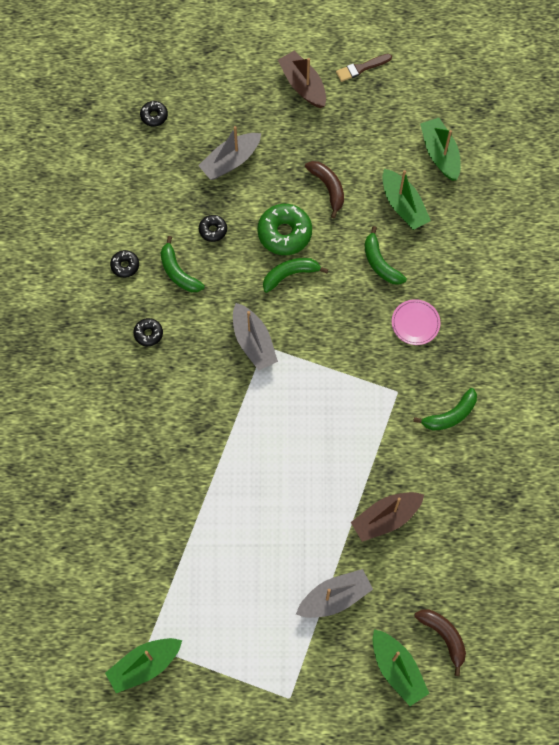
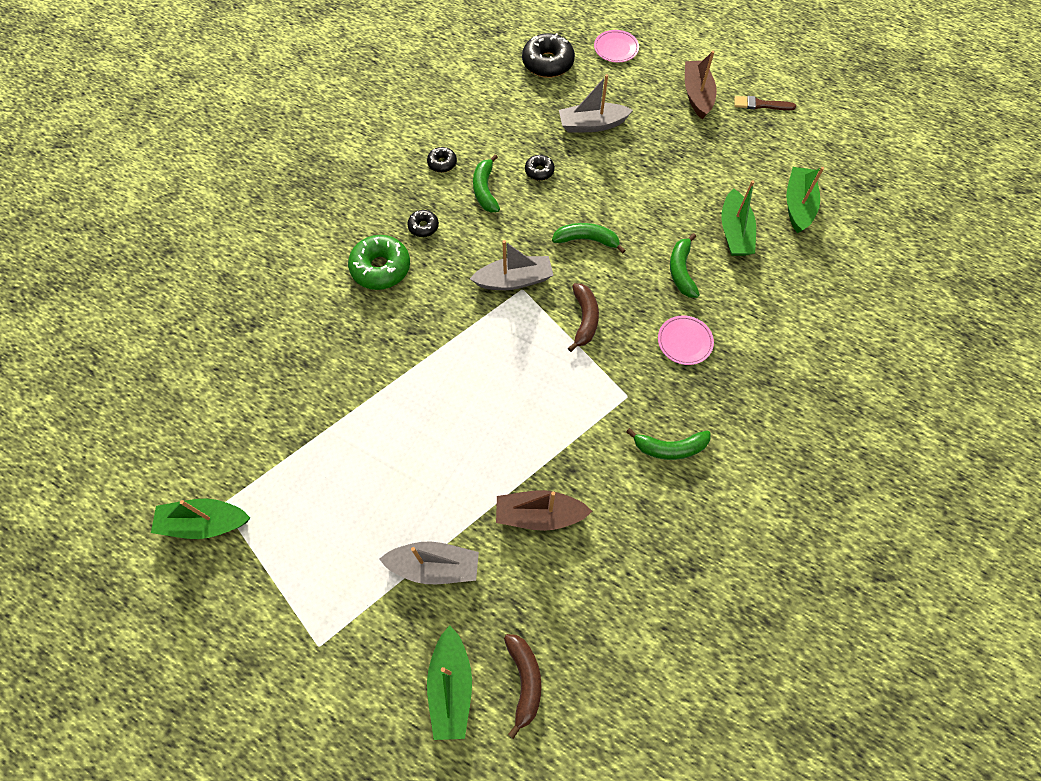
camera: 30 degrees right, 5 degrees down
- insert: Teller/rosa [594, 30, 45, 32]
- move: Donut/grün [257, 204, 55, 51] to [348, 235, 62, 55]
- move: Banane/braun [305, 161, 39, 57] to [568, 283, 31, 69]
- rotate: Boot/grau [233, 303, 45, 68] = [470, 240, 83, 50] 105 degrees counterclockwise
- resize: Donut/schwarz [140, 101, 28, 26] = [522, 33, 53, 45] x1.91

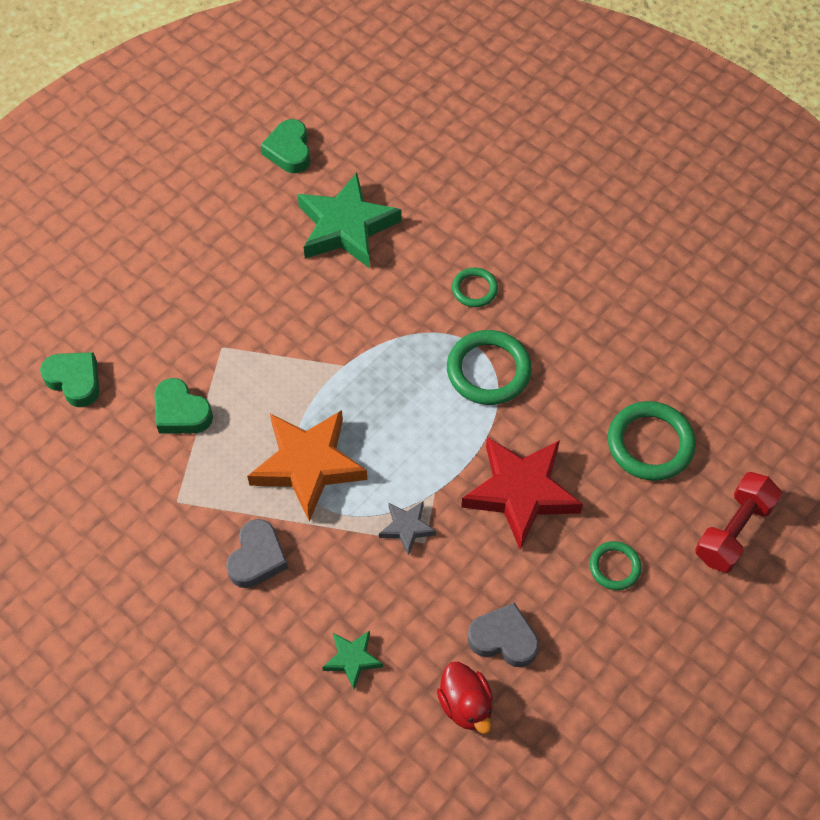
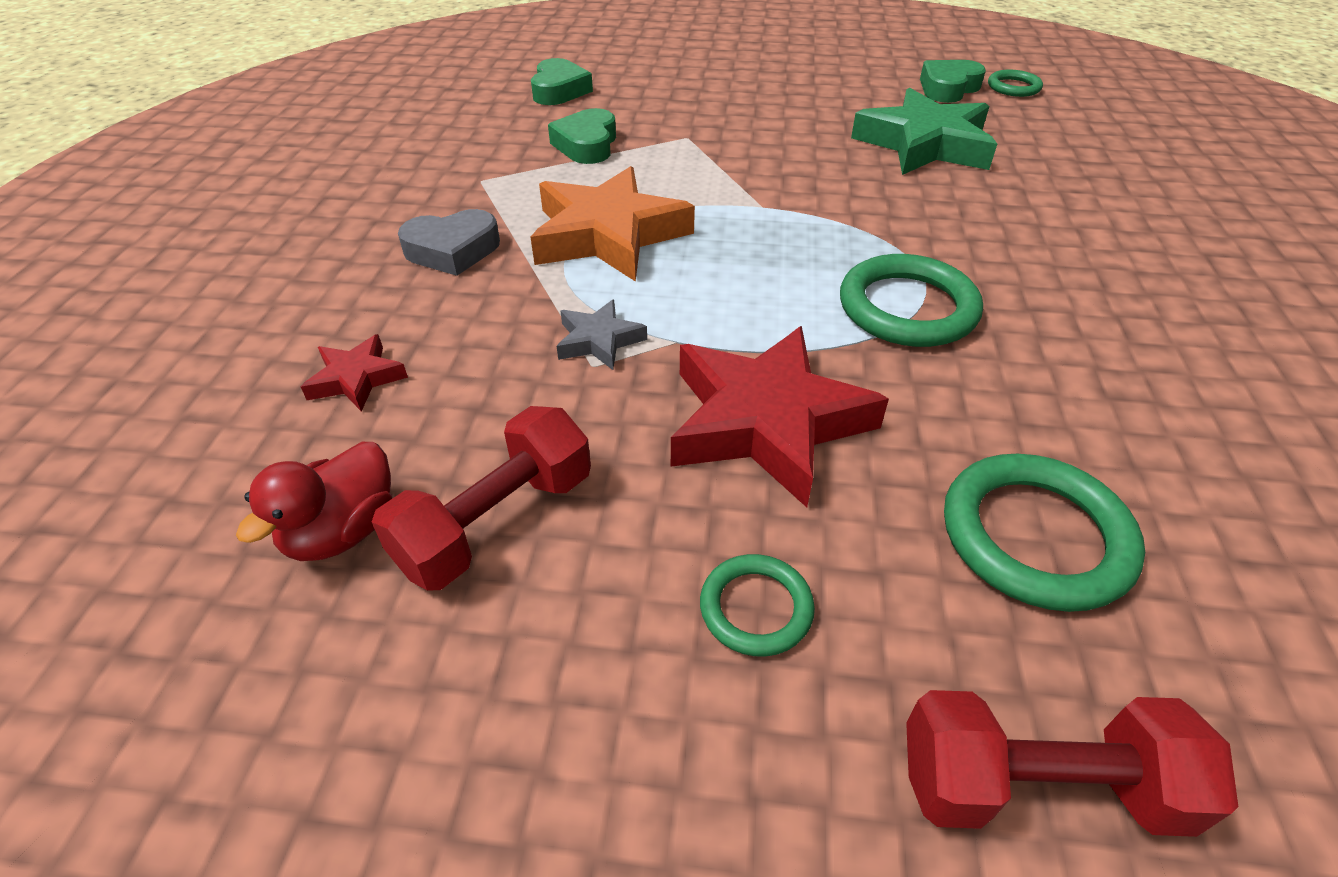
camera: 55 degrees right, 15 degrees down
- move: Ring/grün [452, 268, 46, 39] to [988, 70, 55, 27]
- replace: Herz/grau [467, 602, 72, 65] to Hantel/rot [372, 406, 219, 185]
- recolor: Stern/grün [322, 631, 61, 58] to Stern/rot [301, 334, 107, 78]

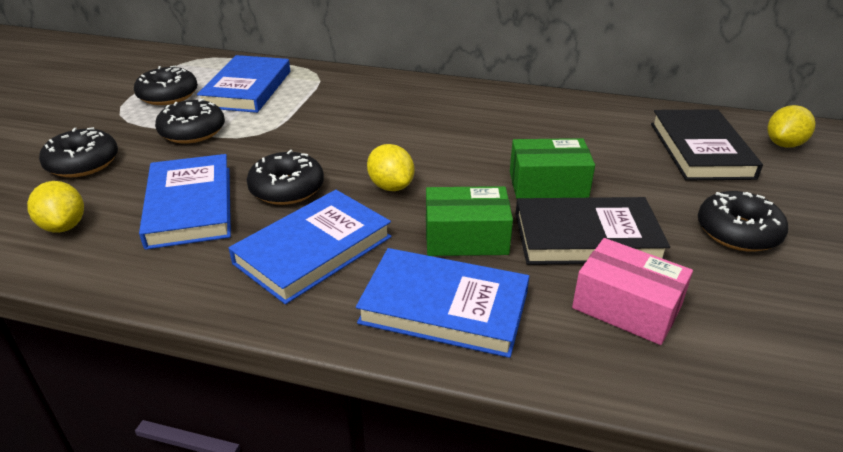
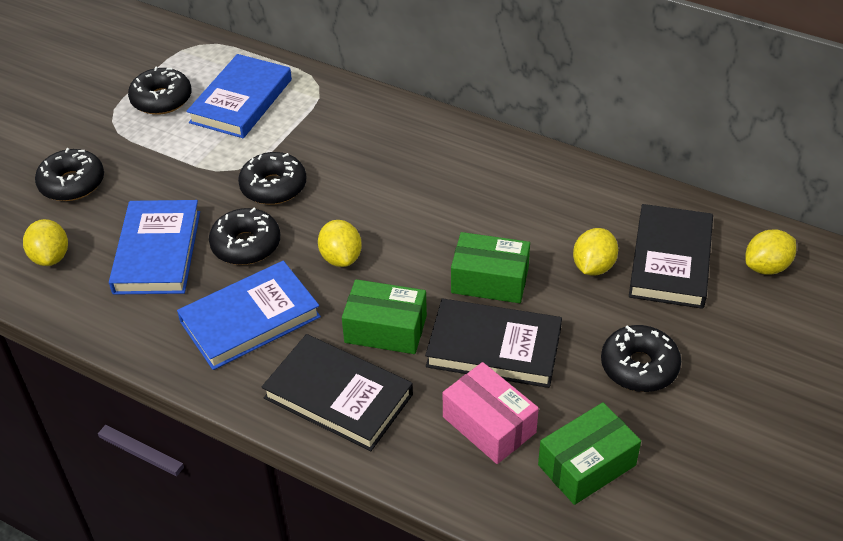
camera: 15 degrees right, 10 degrees up
- insert: Schachtel/grün [538, 402, 103, 103]
- insert: Zitrone/gelb [573, 228, 45, 47]
- move: Donut/schwarz [155, 99, 70, 44] to [238, 152, 68, 53]
- recolor: Buch/blau [356, 248, 173, 110] to Buch/schwarz [261, 334, 152, 117]

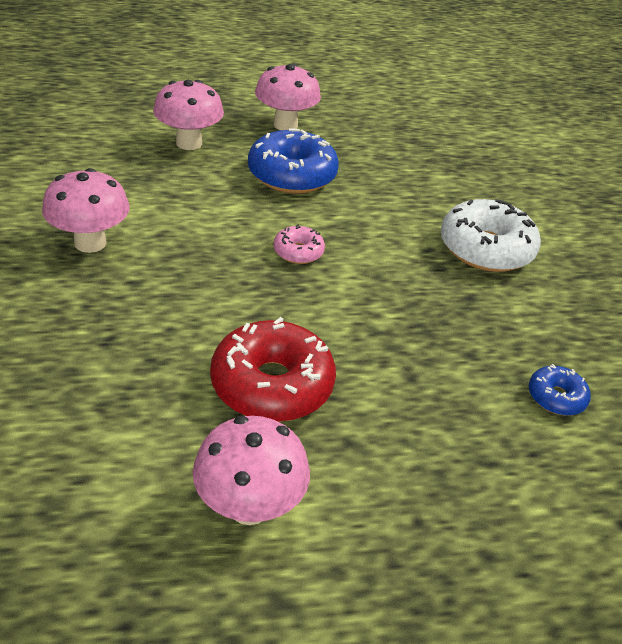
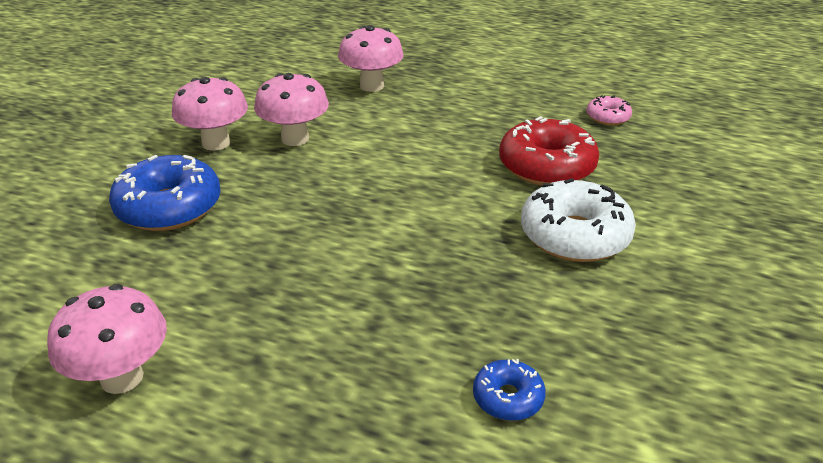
camera: 35 degrees right, 5 degrees down
- move: Donut/rot [210, 317, 126, 105] to [499, 116, 100, 70]
- move: Donut/blau [248, 128, 91, 66] to [109, 155, 112, 76]
- move: Pilz/rosa [255, 64, 66, 66] to [254, 73, 75, 73]
- move: Donut/rosa [274, 224, 51, 40] to [587, 95, 45, 30]

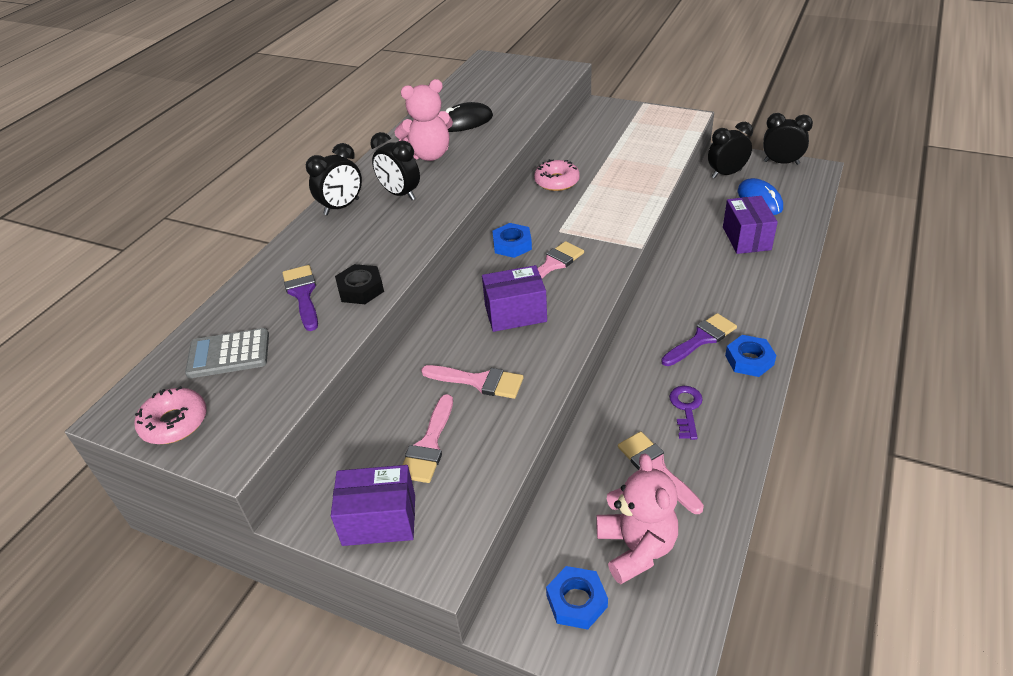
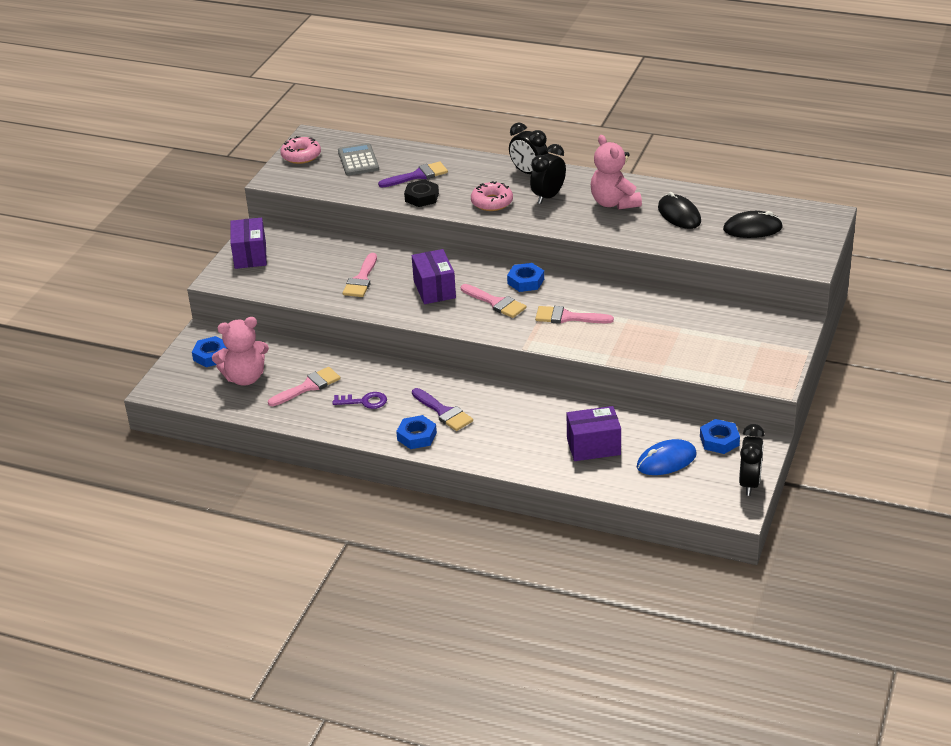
camera: 85 degrees right, 5 degrees down
- insert: Computermaus/schwarz [723, 211, 60, 27]
- move: Pinsel/rosa [402, 394, 51, 89] to [535, 306, 79, 18]
- move: Donut/rosa [534, 159, 46, 32] to [471, 181, 42, 30]
- replace: Wecker/schwarz [708, 122, 45, 56] to Sechskantmutter/blau [700, 419, 40, 35]

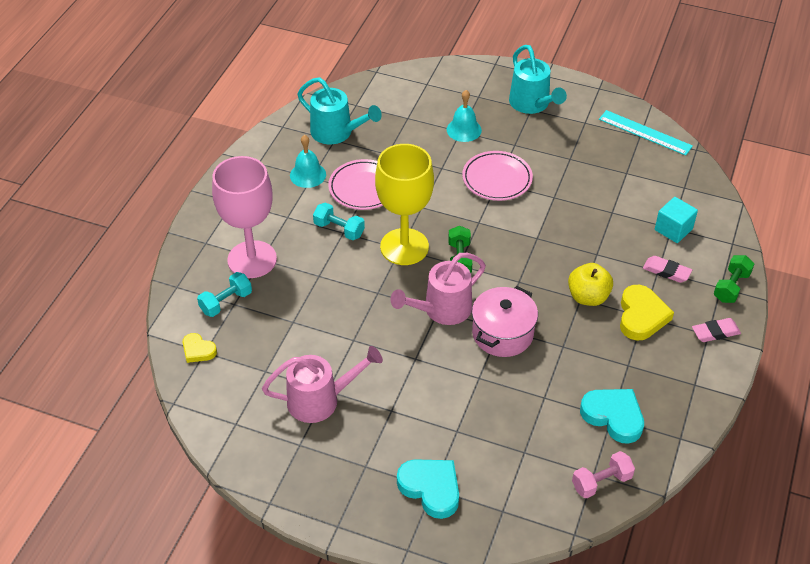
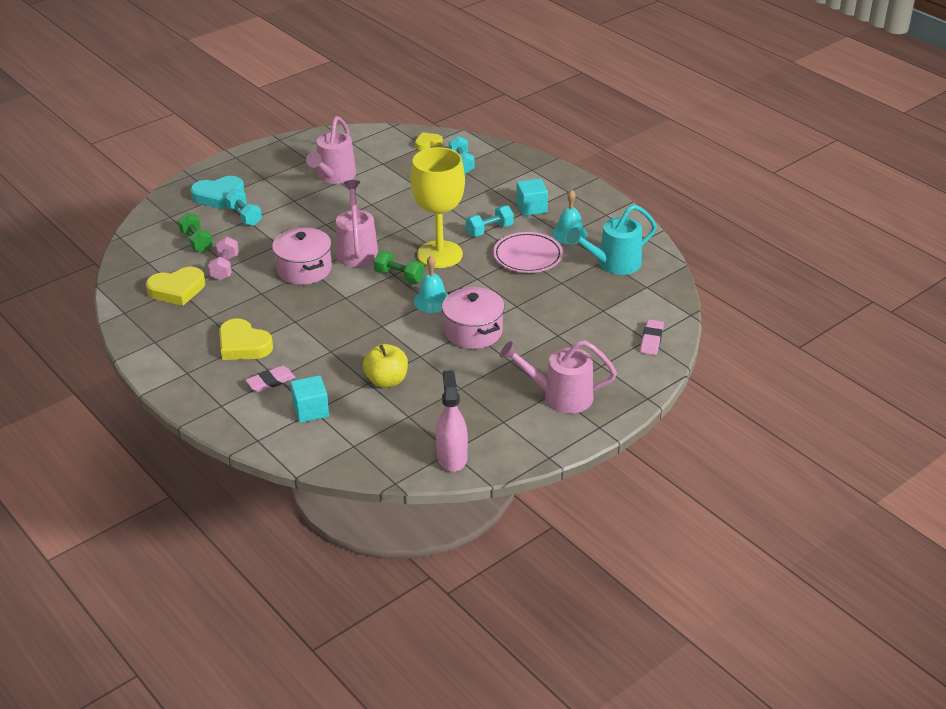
camera: 120 degrees right, 10 degrees down
- delete: Kelch/rosa [212, 156, 65, 122]
- insert: Hantel/türkis [225, 189, 37, 37]
- insert: Kubus/türkis [516, 178, 32, 38]
- move: Glocke/türkis [447, 90, 35, 52] to [414, 256, 34, 57]
- move: Apfel/gelb [568, 263, 45, 43] to [363, 344, 45, 44]
- move: Hantel/rosa [572, 451, 63, 48] to [208, 237, 31, 44]
- move: Radiergummi/rosa [692, 318, 49, 24] to [640, 319, 24, 36]
- move: Hantel/grün [714, 255, 40, 48] to [178, 213, 35, 39]
- replace: Teller/rosa [462, 151, 71, 50] to Kochtopf/rosa [442, 287, 63, 62]
- replace: Lineal/türkis [599, 110, 94, 46] to Sprühflasche/rosa [436, 370, 32, 102]
- recolor: Gießkanne/türkis [509, 45, 58, 69] to Gießkanne/rosa [500, 340, 117, 74]
- recolor: Herz/türkis [580, 389, 64, 55] to Herz/gelb [146, 267, 59, 39]

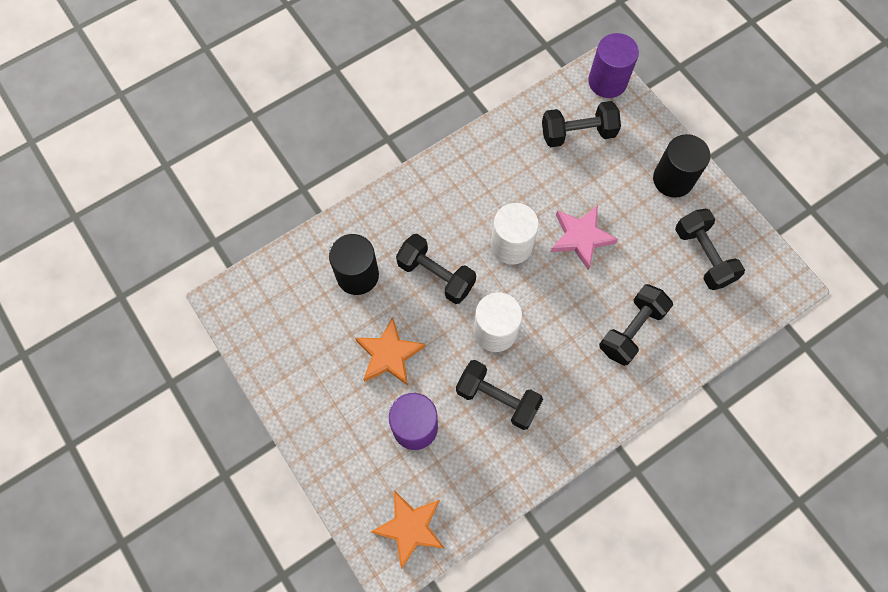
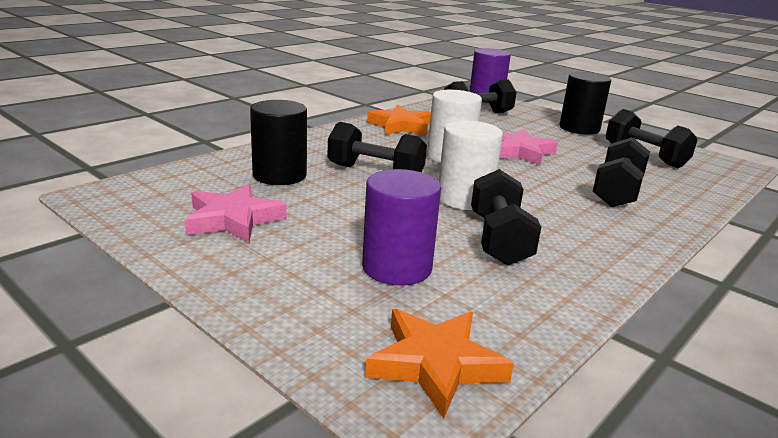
camera: 15 degrees left, 45 degrees down
- insert: Stern/rosa [185, 184, 102, 59]
- move: Stern/orange [355, 317, 70, 69] to [367, 105, 64, 31]
- rotate: Hantel/schwarz [456, 360, 87, 70] = [471, 169, 70, 97] 75 degrees clockwise

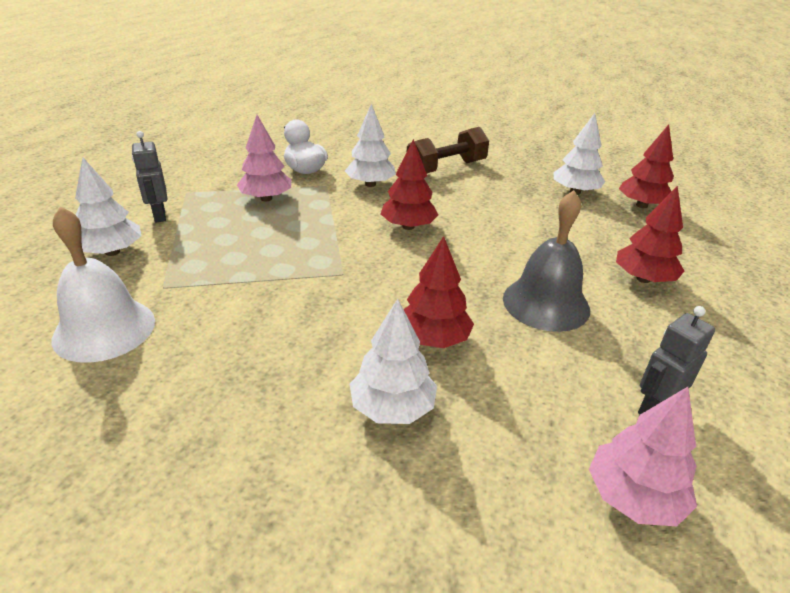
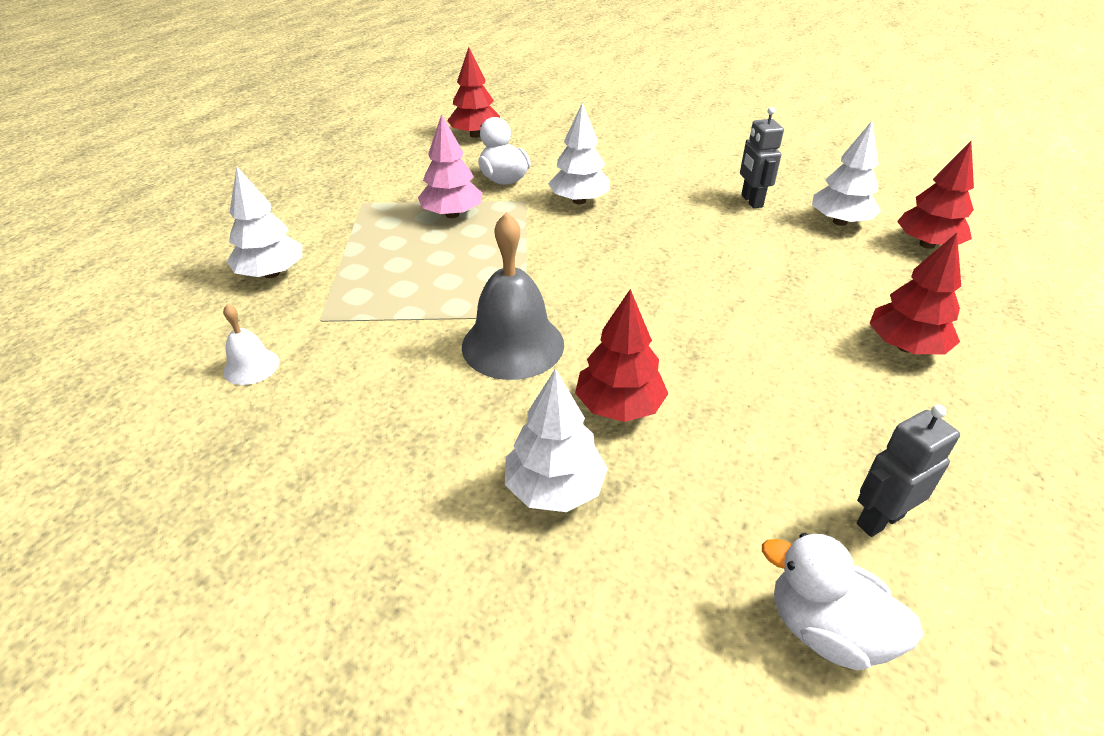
camera: 10 degrees right, 5 degrees up
- delete: Hantel/braun [407, 127, 82, 46]
- move: Roboter/grau [132, 131, 35, 92] to [740, 107, 44, 101]
- move: Baum/rot [380, 139, 58, 91] to [447, 47, 53, 91]
- move: Glocke/grau [503, 190, 87, 142] to [462, 212, 102, 168]
- replace: Baum/rosa [589, 387, 108, 139] to Ente/weiß [762, 533, 162, 138]
- resize: Glocke/weiß [52, 206, 103, 157] = [223, 304, 56, 81] x0.50

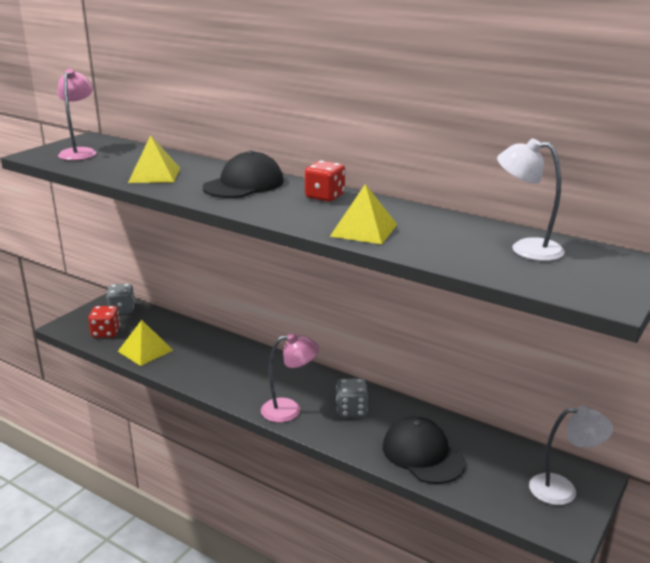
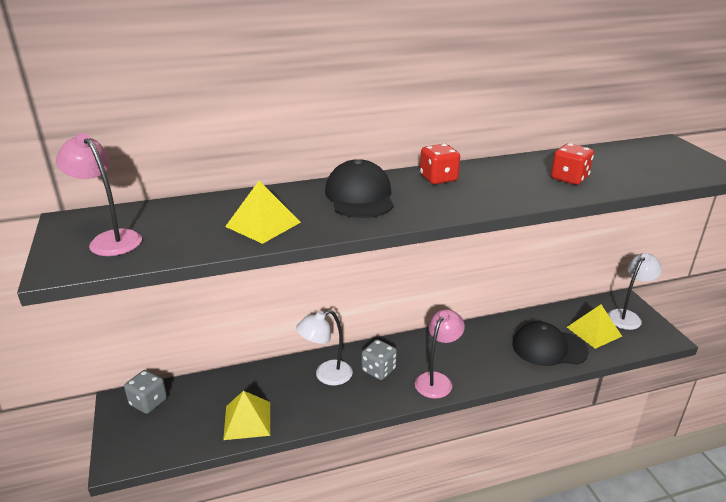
camera: 50 degrees left, 5 degrees up
- move: Spielwürfel/rot [88, 306, 32, 32] to [551, 143, 43, 42]
- move: Pyramide/gelb [330, 184, 67, 60] to [567, 305, 55, 44]
- move: Spielwürfel/grau [336, 378, 32, 39] to [362, 339, 35, 41]
- move: Lampe/weiß [497, 138, 68, 123] to [296, 310, 57, 76]

